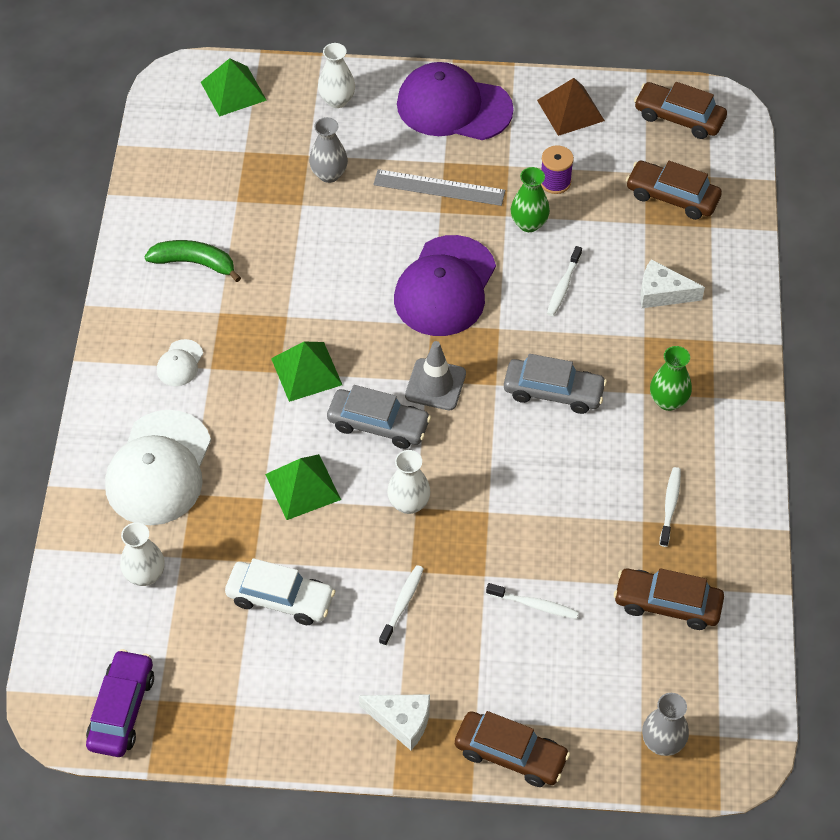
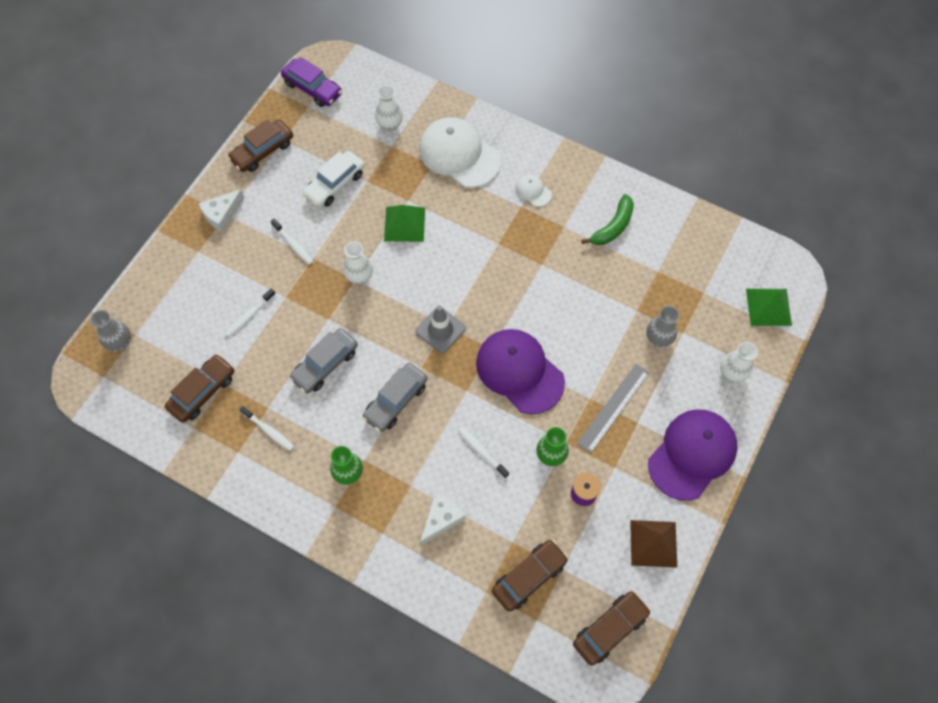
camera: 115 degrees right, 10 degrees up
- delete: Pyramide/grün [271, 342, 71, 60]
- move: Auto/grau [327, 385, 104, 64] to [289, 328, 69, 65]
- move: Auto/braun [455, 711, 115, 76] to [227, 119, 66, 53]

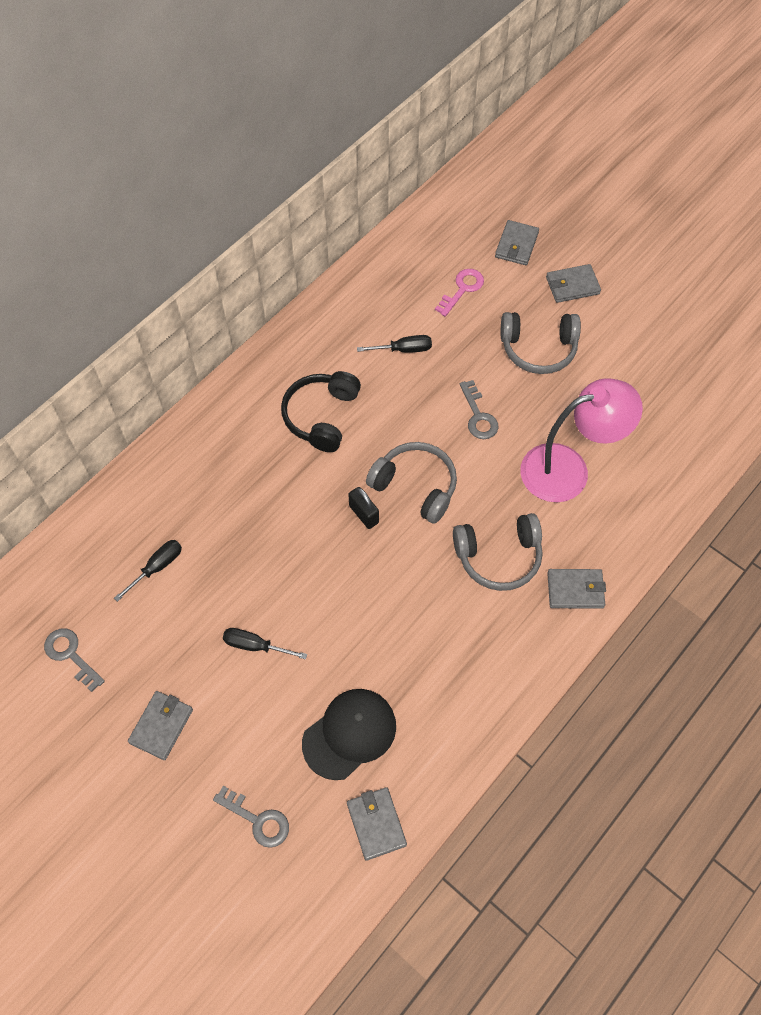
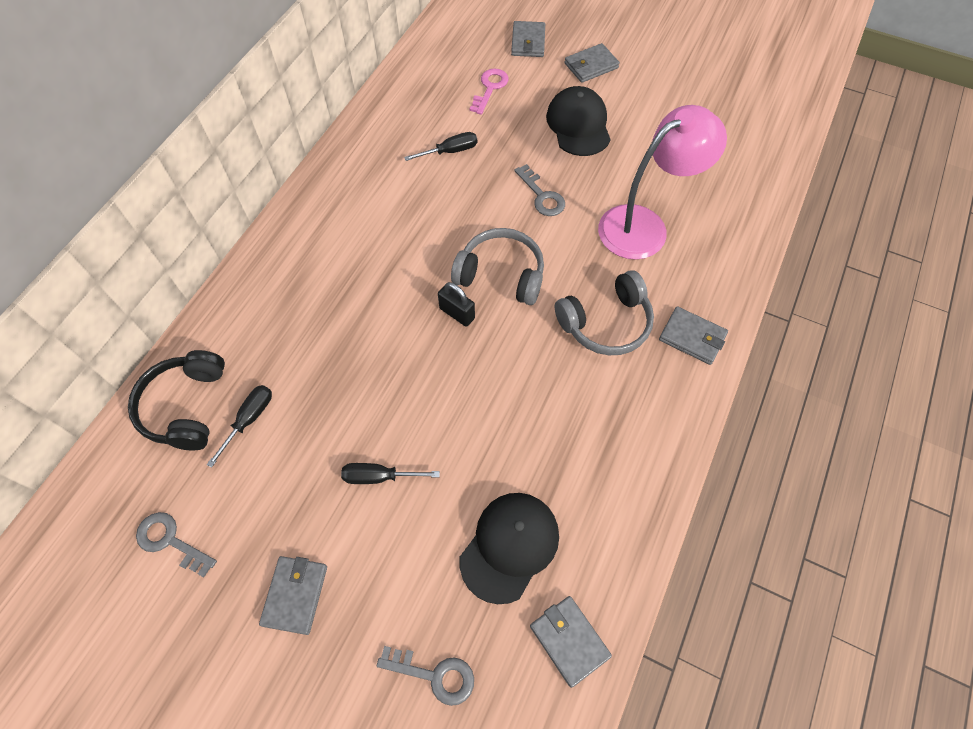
camera: 15 degrees left, 0 degrees up
- move: Kopfhörer/schwarz [281, 371, 80, 81] to [128, 350, 97, 101]
- replace: Kopfhörer/grau [501, 312, 80, 62] to Kappe/schwarz [546, 86, 65, 70]
- rotate: Geldbörse/grau [547, 569, 59, 40] = [659, 306, 69, 59] 45 degrees clockwise

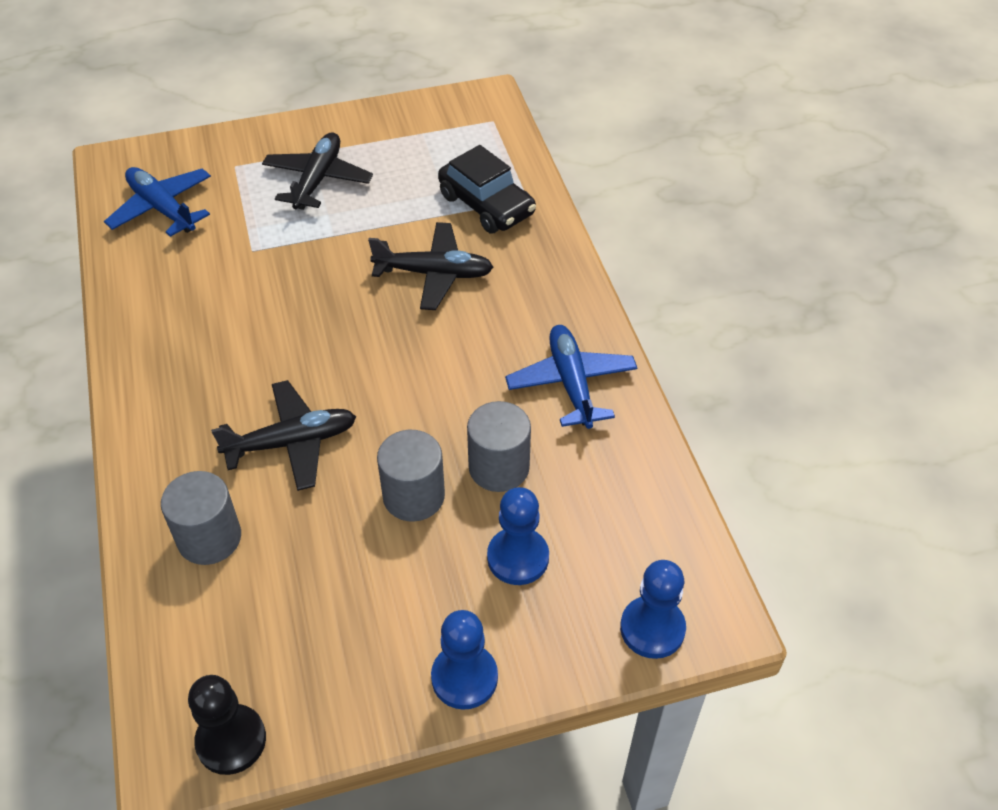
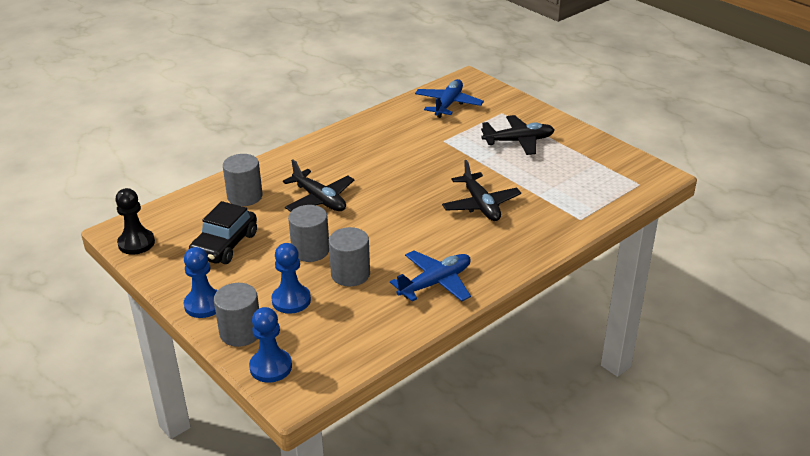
camera: 65 degrees right, 15 degrees down
- insert: Vollzylinder/grau [214, 283, 45, 64]
- move: Auto/schwarz [438, 145, 98, 88] to [189, 201, 68, 63]

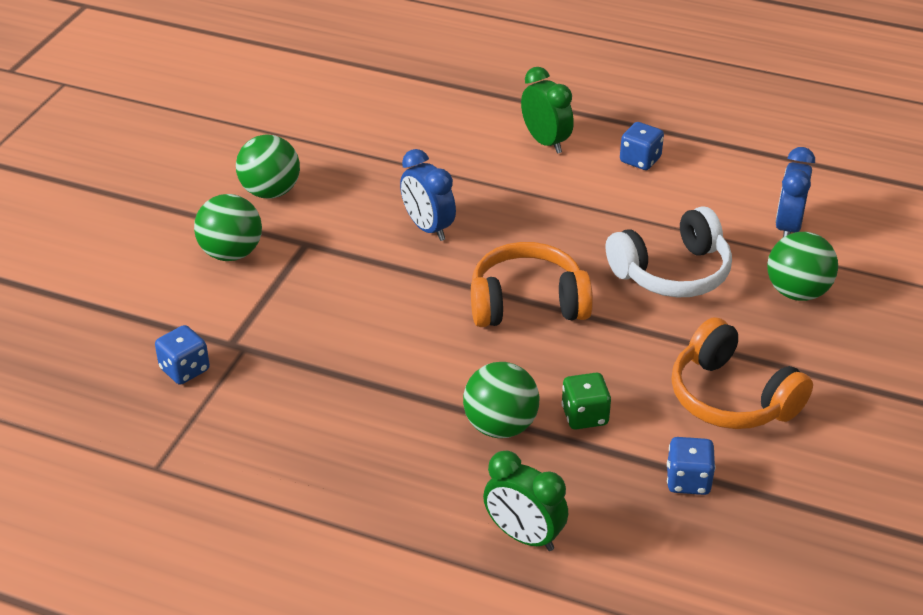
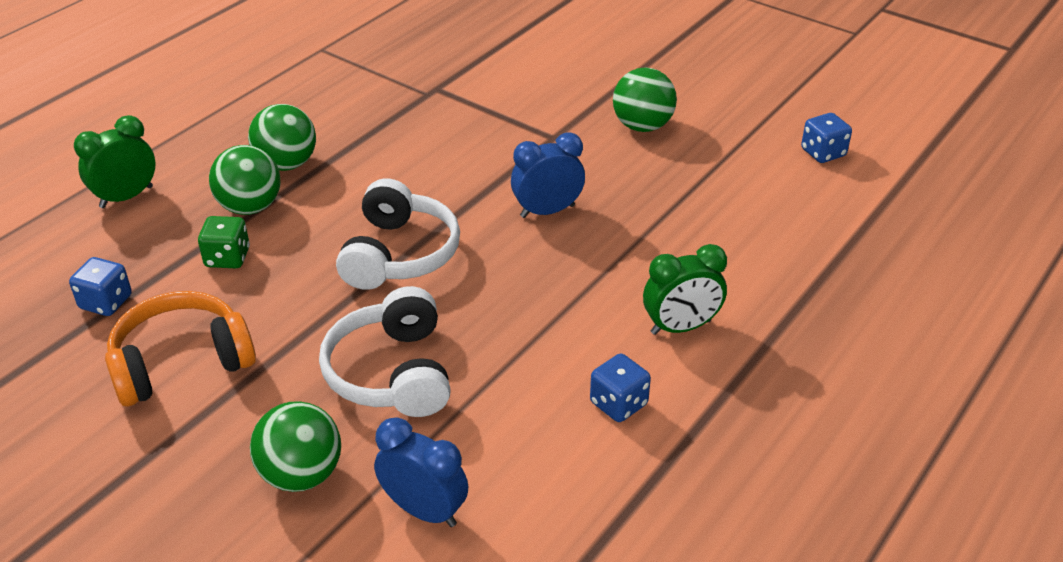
camera: 105 degrees right, 0 degrees up
- move: Spielwürfel/blau [155, 325, 55, 59] to [801, 113, 51, 50]
- move: Ball/grün [194, 194, 68, 67] to [248, 104, 68, 67]
- recolor: Kopfhörer/orange [471, 242, 122, 85] to Kopfhörer/weiß [336, 178, 124, 112]

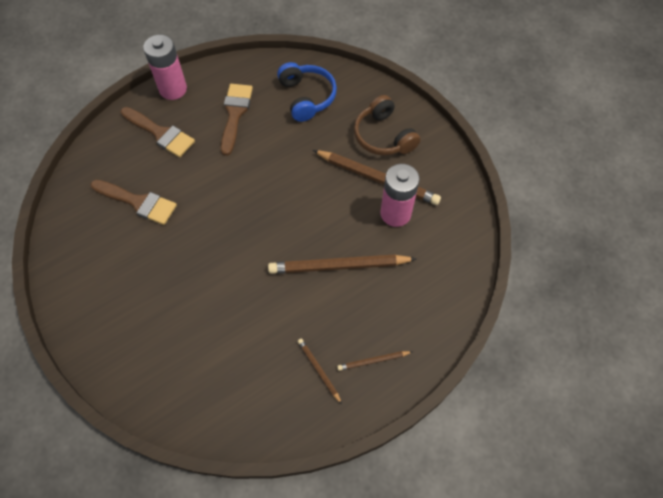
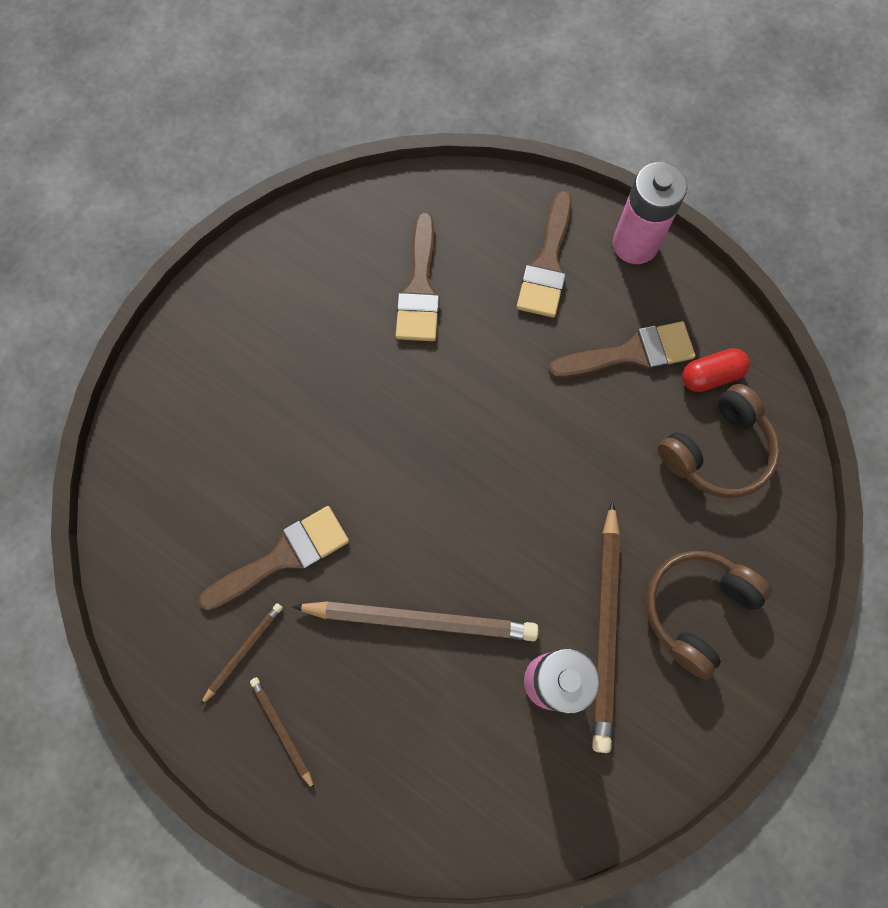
camera: 70 degrees right, 10 degrees up
- insert: Pinsel/braun [198, 506, 151, 104]
- insert: Kapsel/rot [682, 348, 68, 44]
- recolor: Kopfhörer/blau [277, 62, 60, 60] to Kopfhörer/braun [658, 384, 122, 114]
- rotate: Bleistift/braun [268, 254, 149, 20] = [292, 601, 247, 40] 120 degrees clockwise

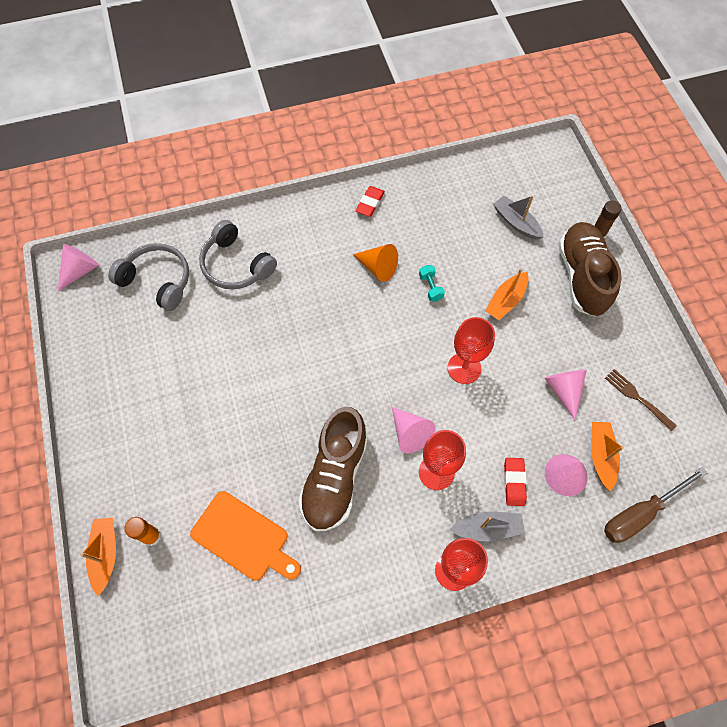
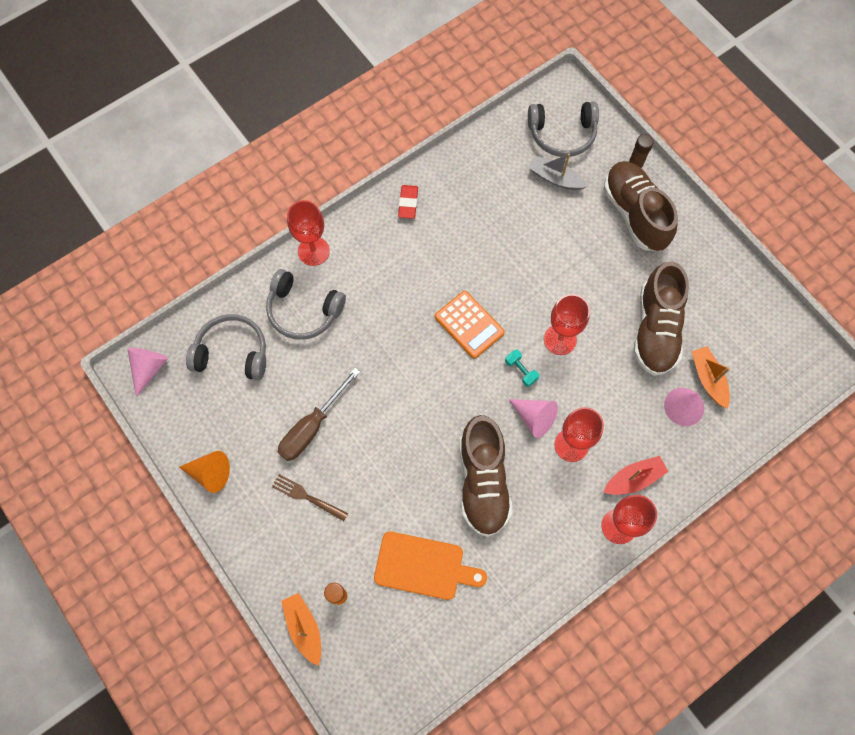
camera: 20 degrees left, 5 degrees up
- delete: Boot/orange [485, 269, 44, 51]
- delete: Radiergummi/rot [504, 458, 23, 48]
- insert: Kelch/rot [287, 200, 43, 66]
- insert: Taschenrechner/orange [435, 291, 70, 68]
- insert: Kopfhörer/grau [528, 102, 71, 55]
- move: Kegel/orange [353, 244, 45, 38] to [179, 451, 51, 42]
- move: Hantel/türkis [419, 265, 26, 36] to [505, 349, 34, 38]
- move: Schraubenzieher/braun [604, 467, 103, 76] to [278, 368, 82, 93]
- move: Gabel/braun [605, 369, 72, 62] to [272, 474, 76, 47]
- replace: Kegel/rosa [545, 370, 42, 50] to Schuh/braun [633, 261, 56, 115]
- recolor: Boot/grau [449, 512, 76, 29] to Boot/rot [604, 456, 65, 39]

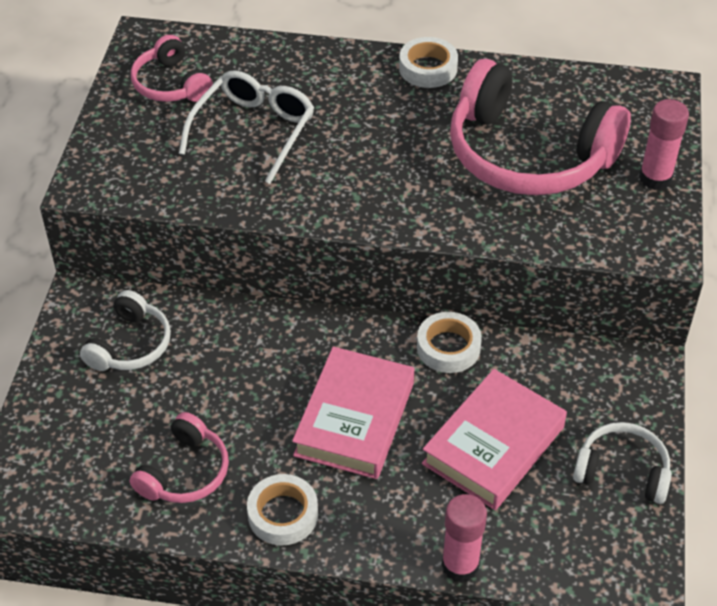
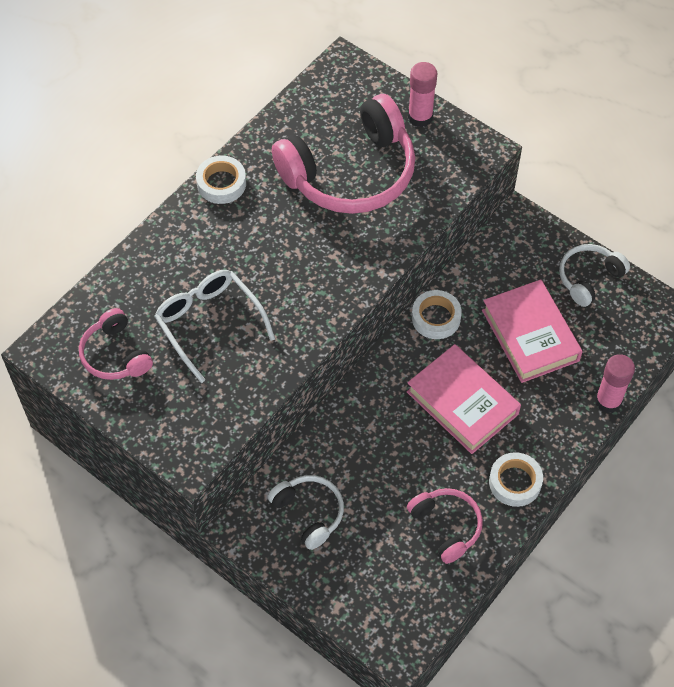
camera: 60 degrees left, 10 degrees up
- rotate: Kopfhörer/rosa [131, 35, 82, 67] = [79, 308, 74, 72] 60 degrees clockwise

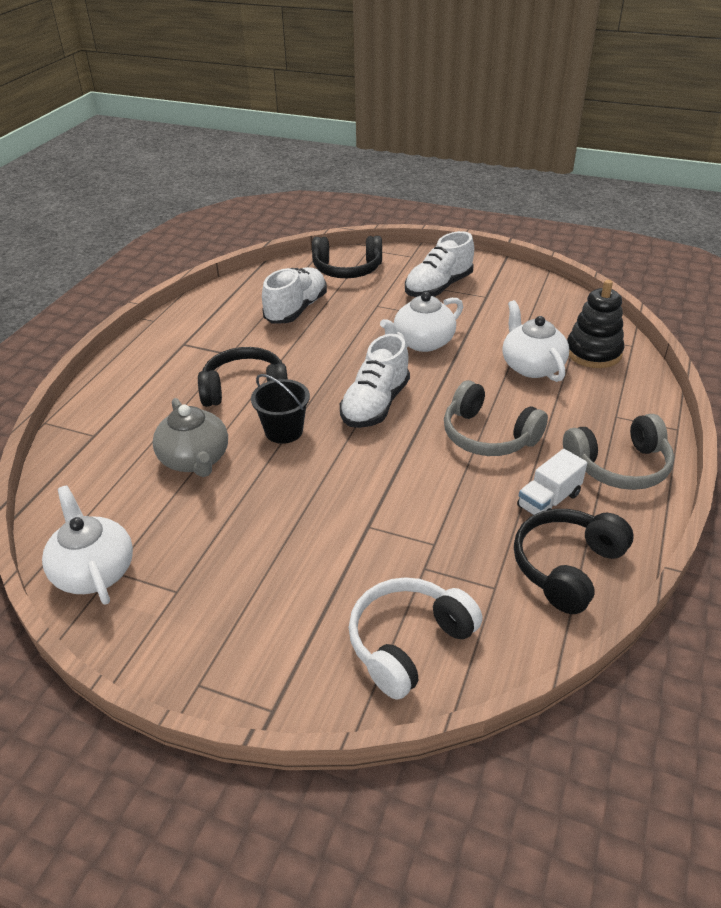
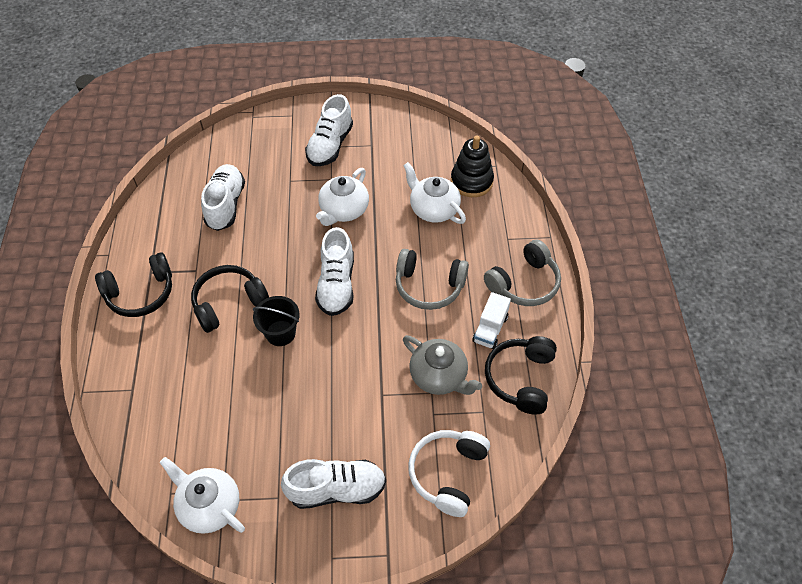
camera: 25 degrees left, 15 degrees up
- insert: Schuh/weiß [281, 459, 105, 50]
- move: Teekanne/grau [152, 398, 76, 79] to [403, 335, 79, 60]
- move: Kopfhörer/schwarz [312, 236, 70, 42] to [95, 252, 77, 65]

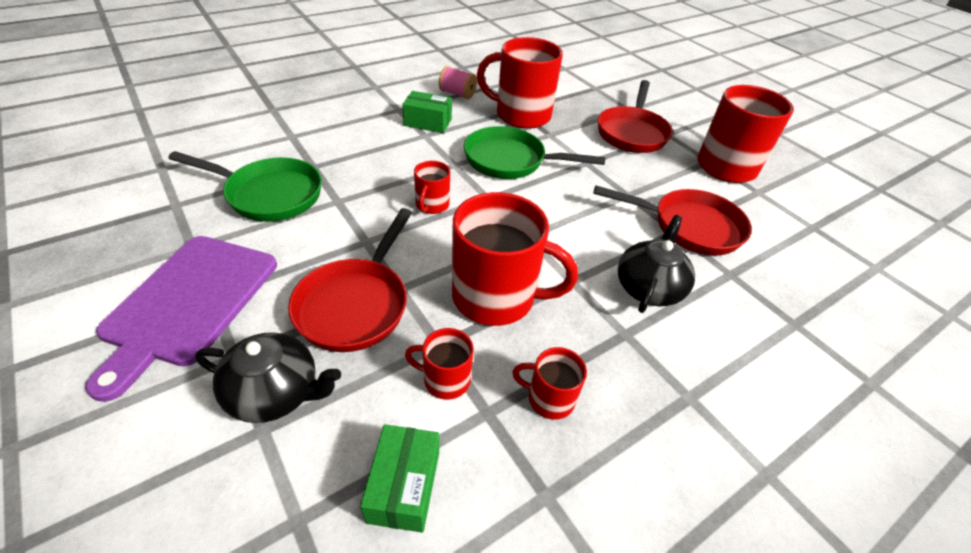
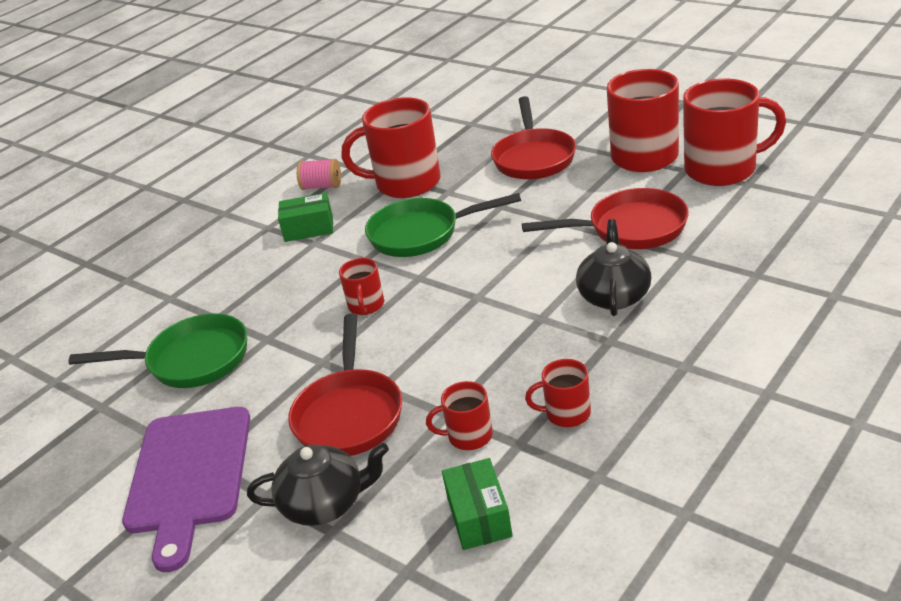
camera: 10 degrees left, 10 degrees down
- move: Tasse/rot [452, 192, 126, 134] to [683, 78, 103, 108]

